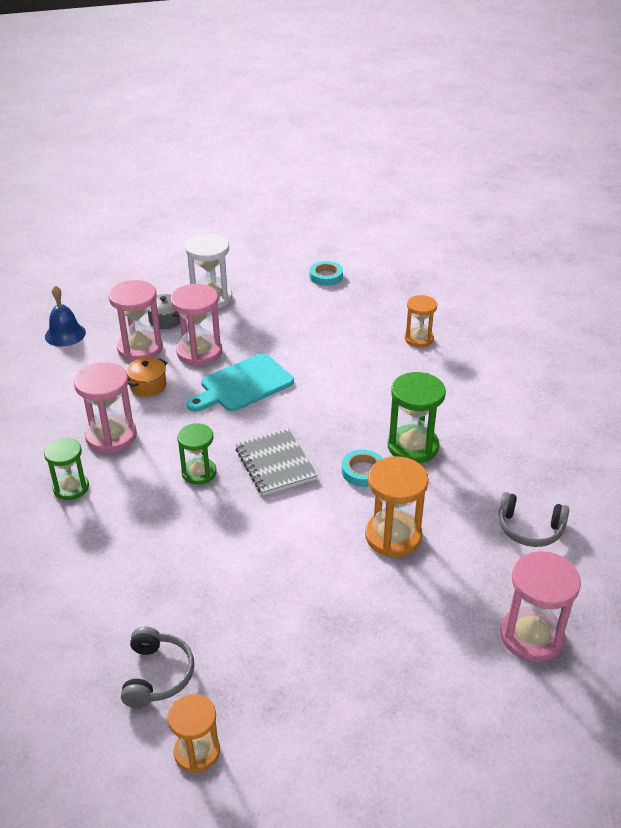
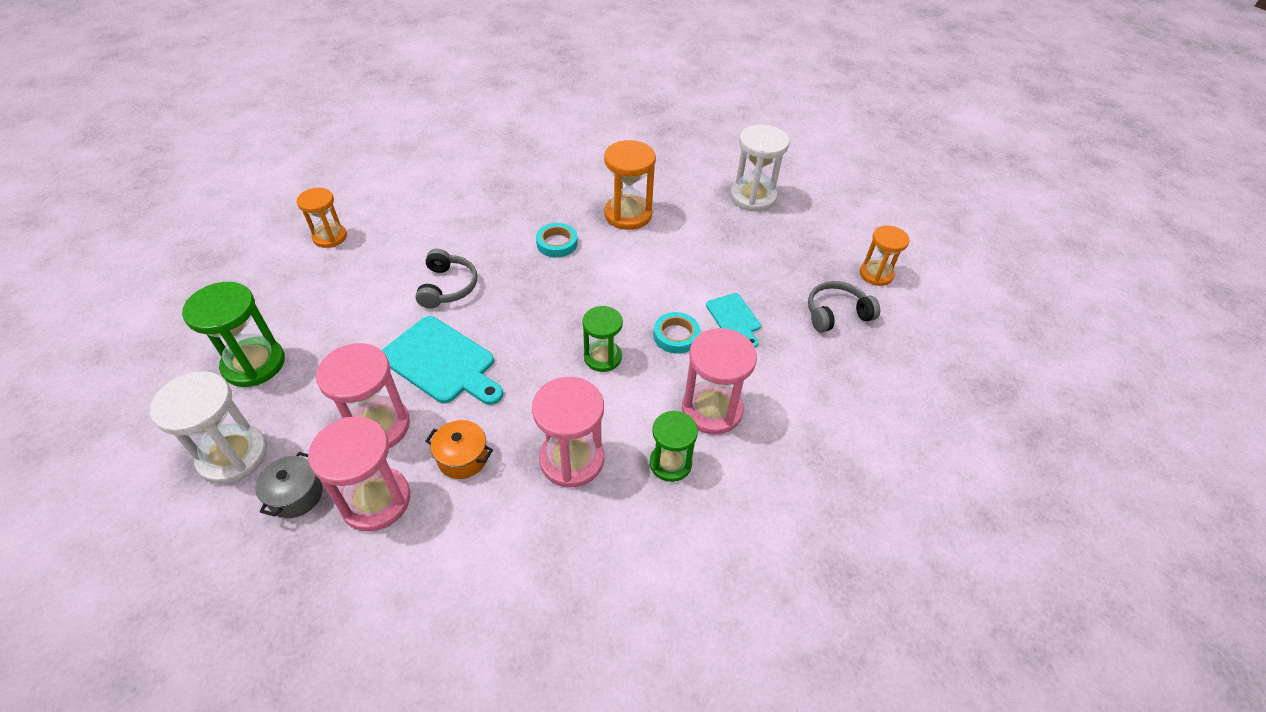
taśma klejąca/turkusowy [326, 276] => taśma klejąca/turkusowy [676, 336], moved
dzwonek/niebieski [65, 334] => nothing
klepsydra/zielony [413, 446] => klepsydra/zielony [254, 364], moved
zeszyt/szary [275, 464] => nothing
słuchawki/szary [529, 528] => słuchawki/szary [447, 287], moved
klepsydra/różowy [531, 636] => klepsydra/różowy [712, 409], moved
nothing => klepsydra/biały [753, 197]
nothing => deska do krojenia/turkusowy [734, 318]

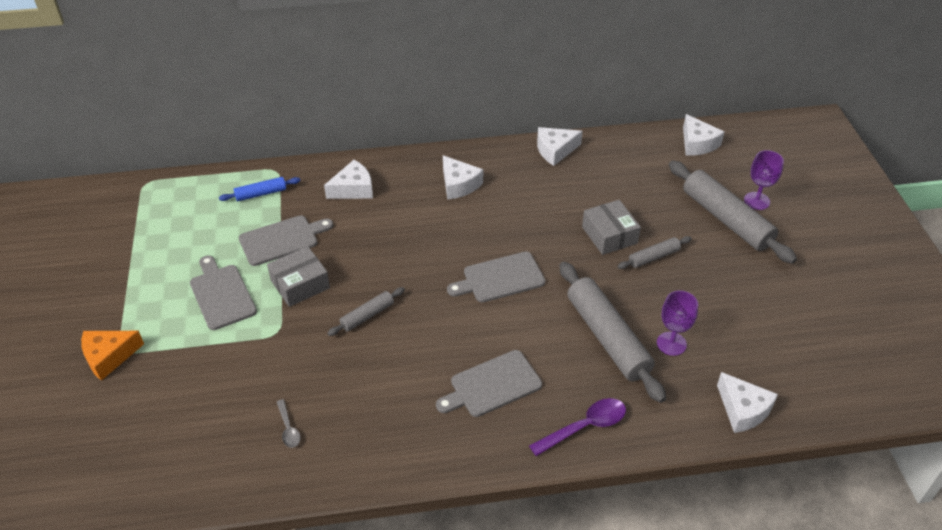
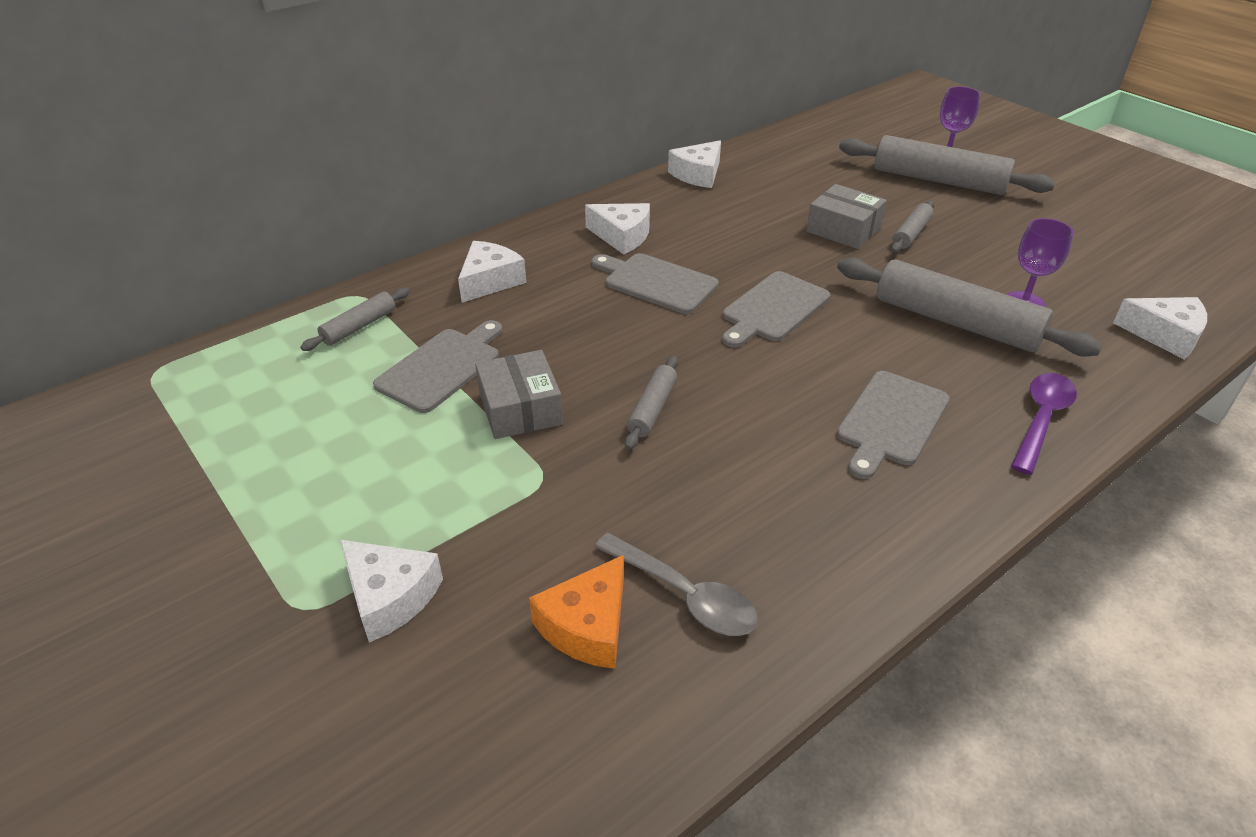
ser/biały [697, 143] => ser/biały [389, 596], moved
wałek do ciasta/niebieski [261, 194] => wałek do ciasta/szary [359, 326]
pudełko/szary [300, 284] => pudełko/szary [520, 408], 45 degrees counterclockwise
deska do krojenia/szary [221, 294] => deska do krojenia/szary [656, 282], moved
ser/pomarańczowy [109, 357] => ser/pomarańczowy [587, 626], moved
łyżka/szary [288, 429] => łyżka/szary [685, 595], x1.75

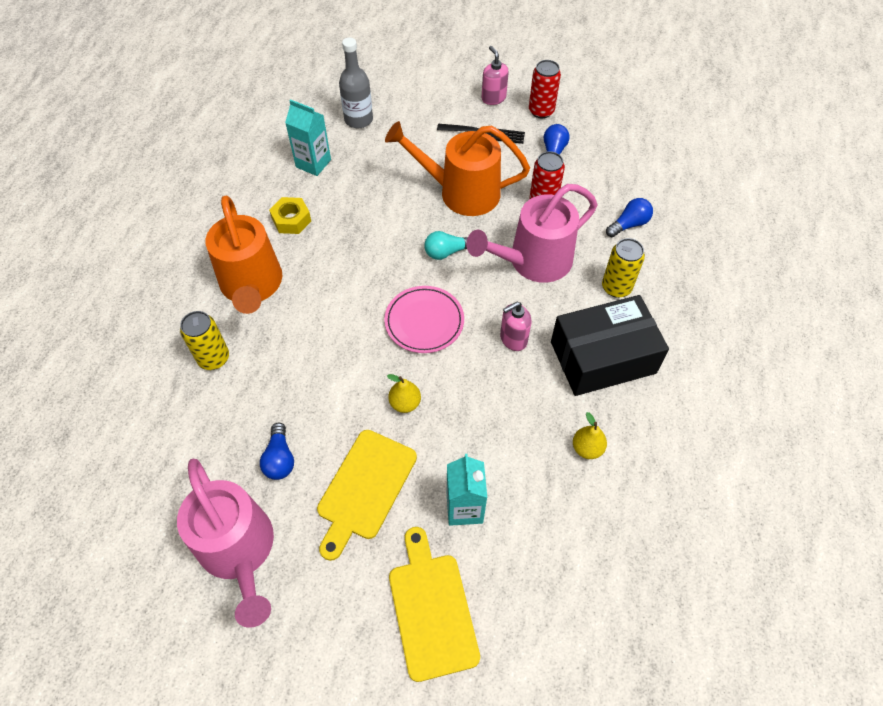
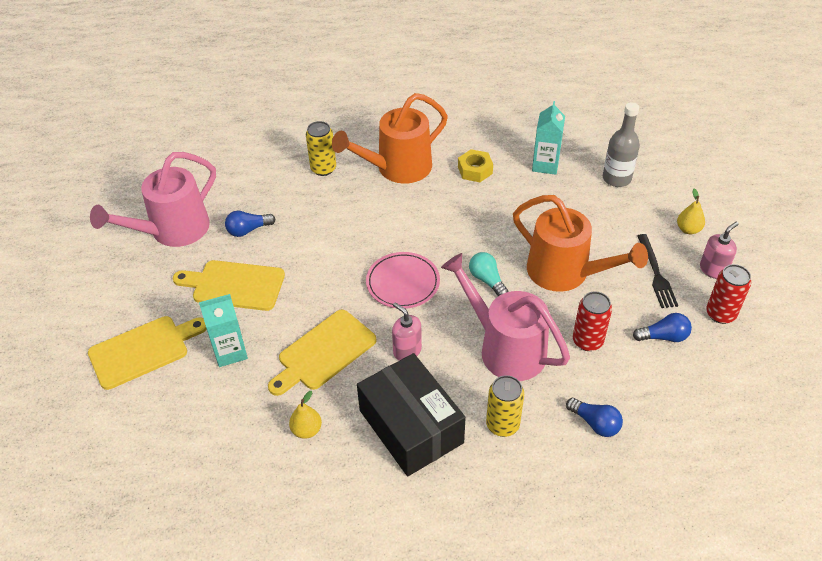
konewka/pomarańczowy [460, 192] => konewka/pomarańczowy [566, 273], 135 degrees clockwise
gruszka/żółty [405, 403] => gruszka/żółty [688, 229], moved
nothing => deska do krojenia/żółty [324, 352]

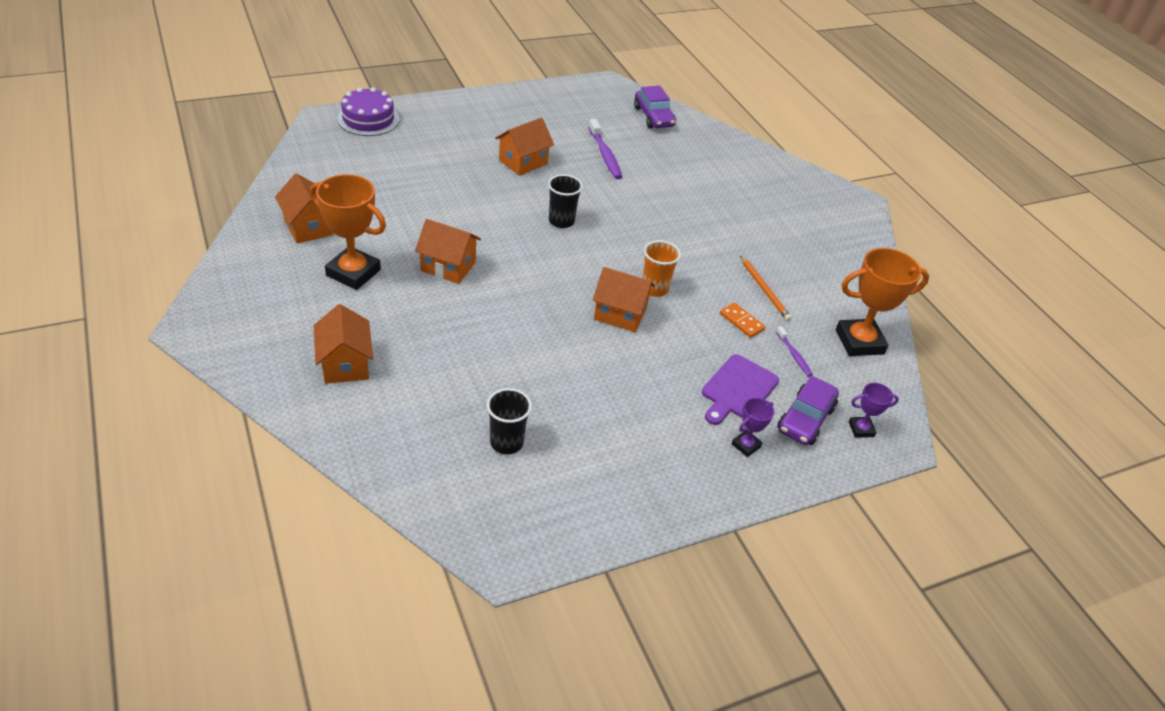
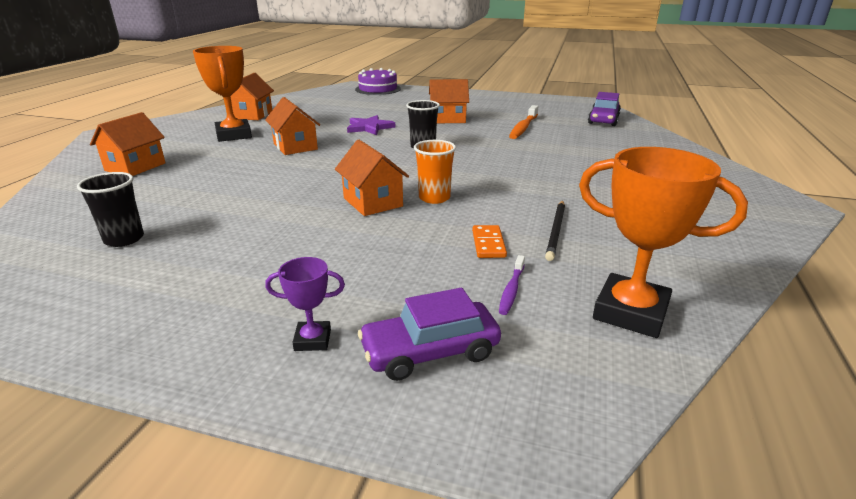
szczoteczka do zębów/fioletowy [605, 155] => szczoteczka do zębów/pomarańczowy [523, 127]
ołówek/pomarańczowy [764, 290] => ołówek/czarny [556, 231]
deska do krojenia/fioletowy [738, 389] => nothing
puchar/fioletowy [861, 429] => nothing
nothing => gwiazda/fioletowy [369, 127]

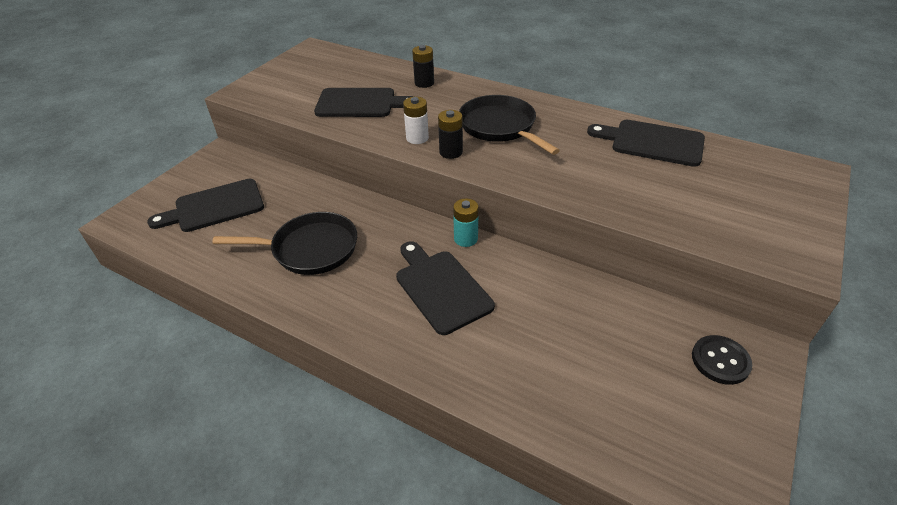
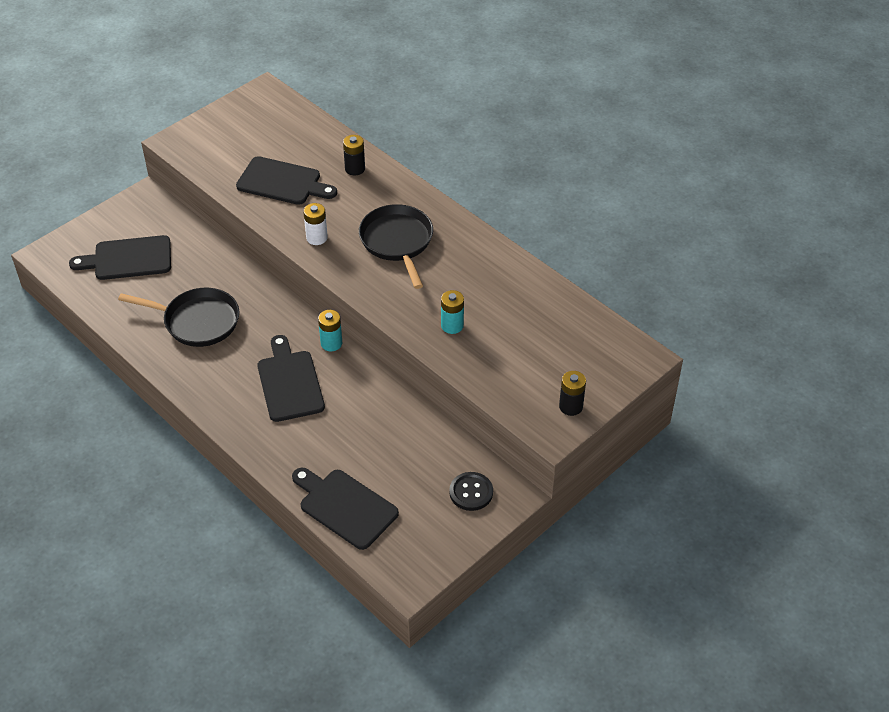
bateria/czarny [451, 152] => bateria/czarny [570, 406], moved
deska do krojenia/czarny [652, 142] => deska do krojenia/czarny [345, 506], moved
nothing => bateria/turkusowy [452, 325]

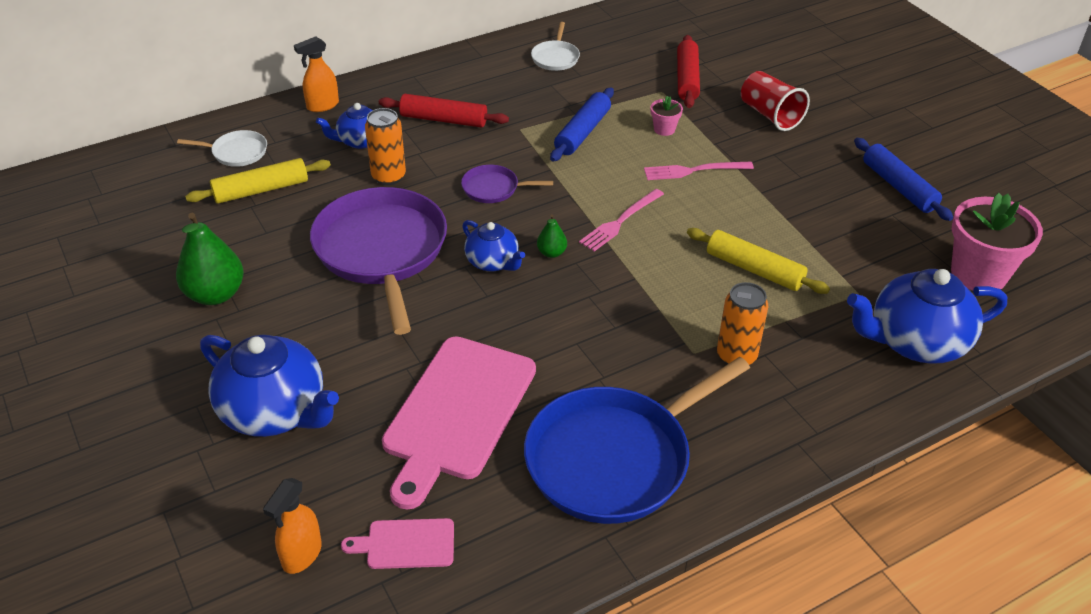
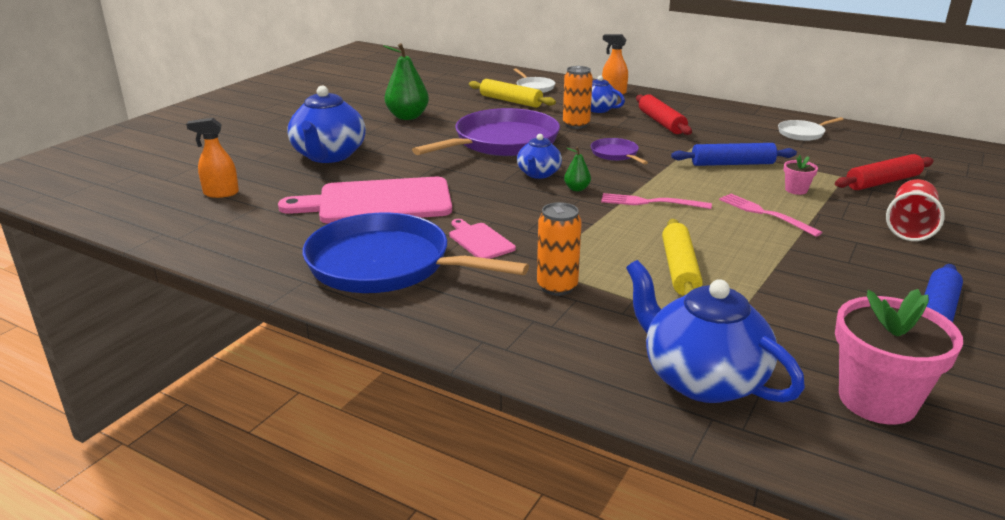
deska do krojenia/różowy [406, 544] => deska do krojenia/różowy [480, 240], moved

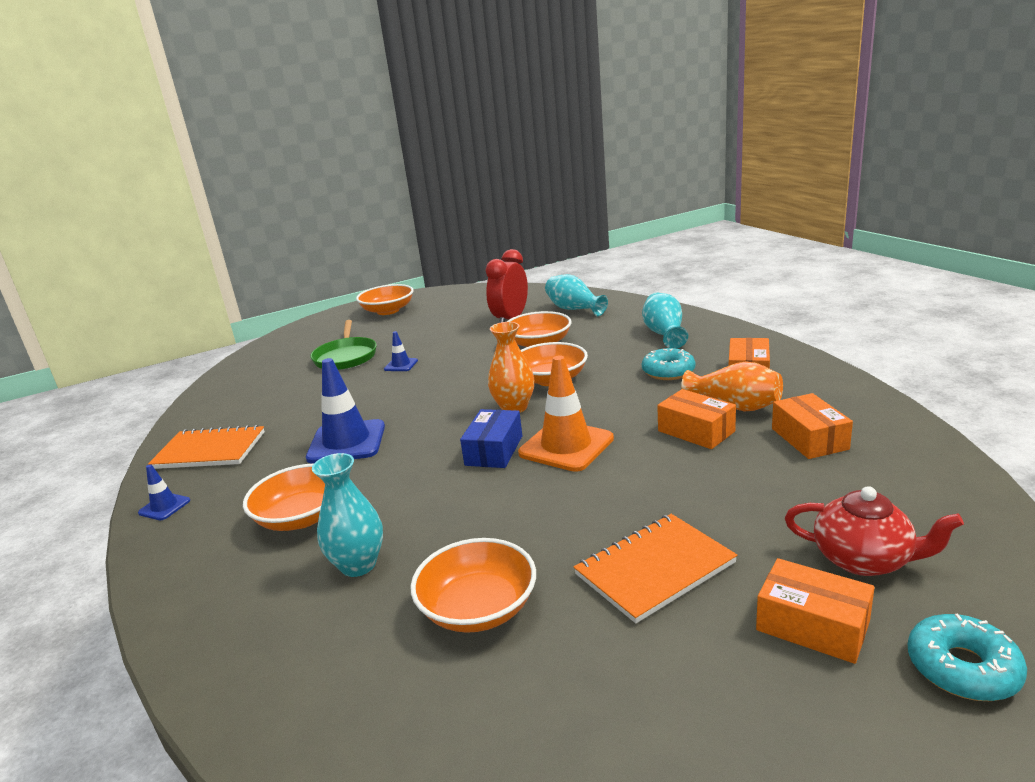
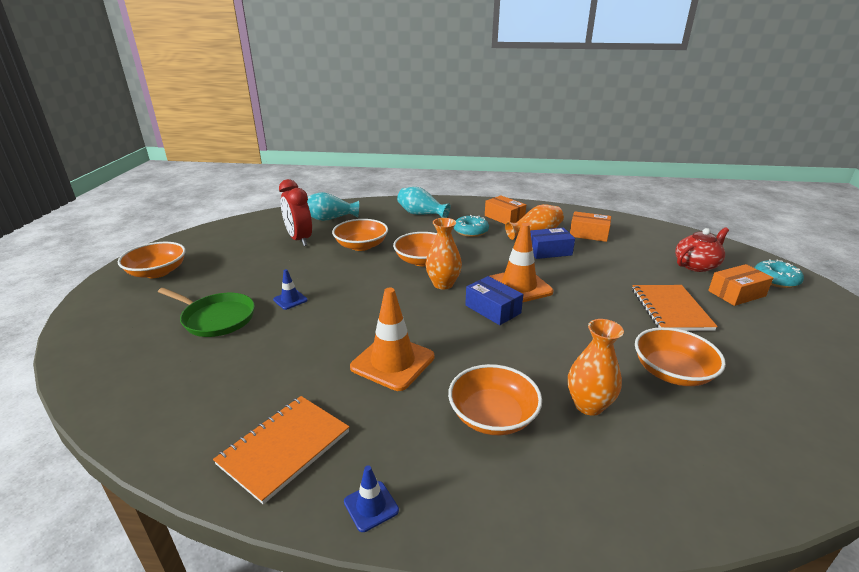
pachołek/niebieski [347, 442] => pachołek/pomarańczowy [392, 362]
pudełko/pomarańczowy [696, 431] => pudełko/niebieski [549, 251]
wazon/turkusowy [358, 565] => wazon/pomarańczowy [588, 405]

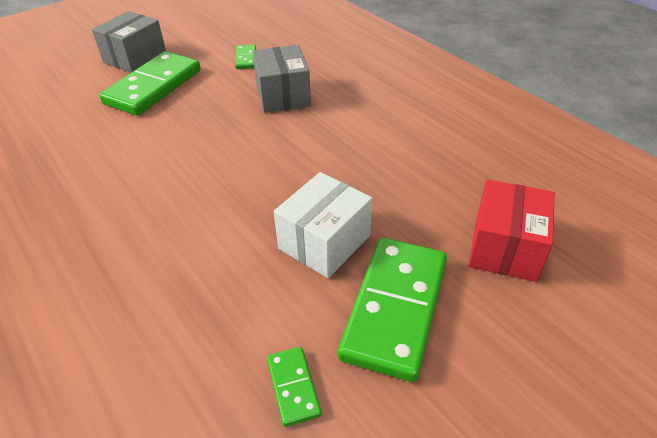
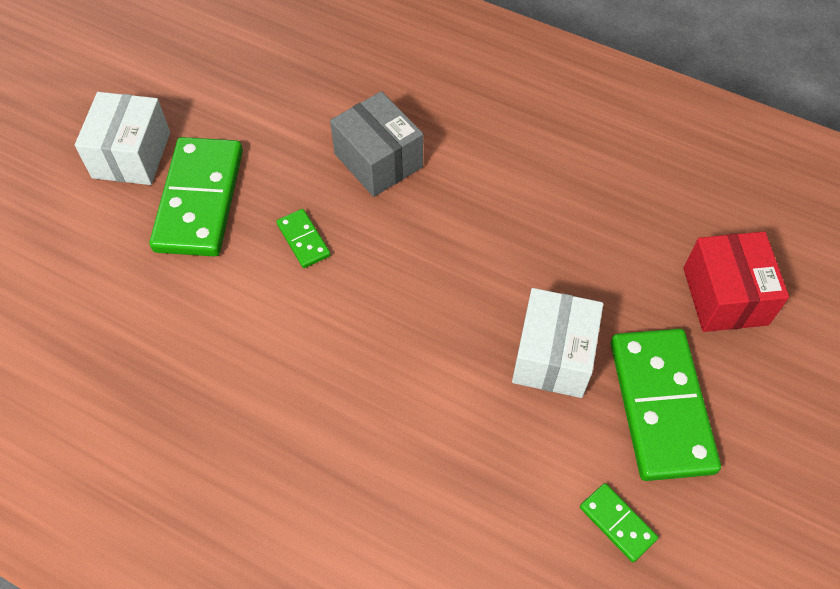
pudełko/szary [135, 58] => pudełko/biały [131, 155]
kostka domina/zielony [246, 59] => kostka domina/zielony [303, 240], moved

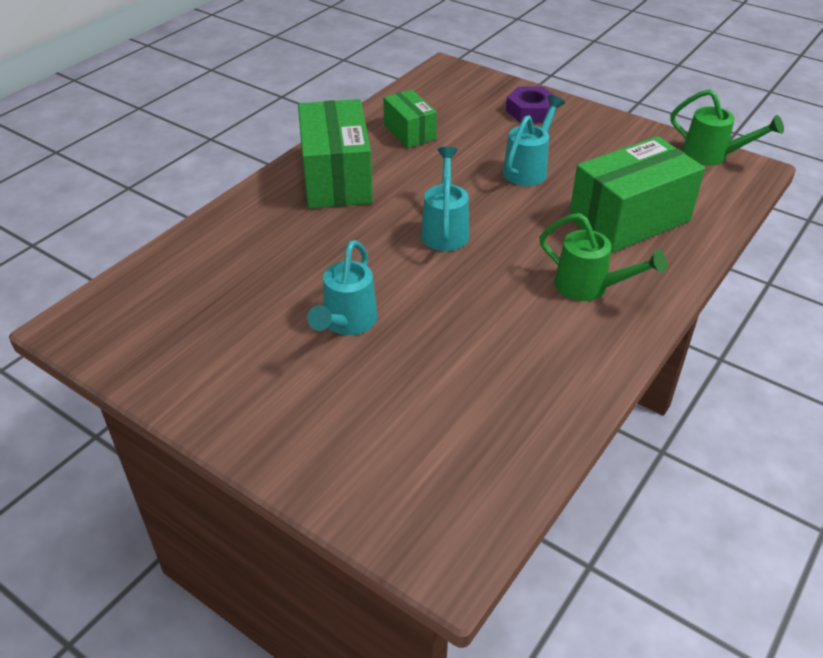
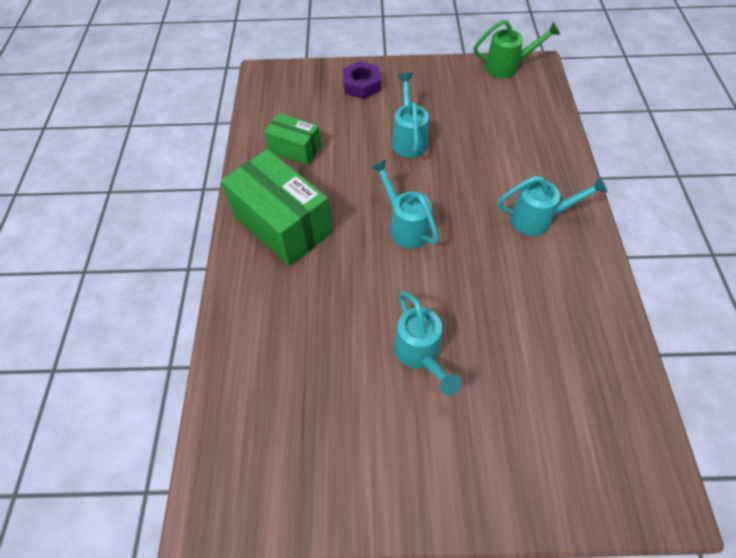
pudełko/zielony [629, 220] => nothing
konewka/zielony [590, 288] => konewka/turkusowy [538, 219]

